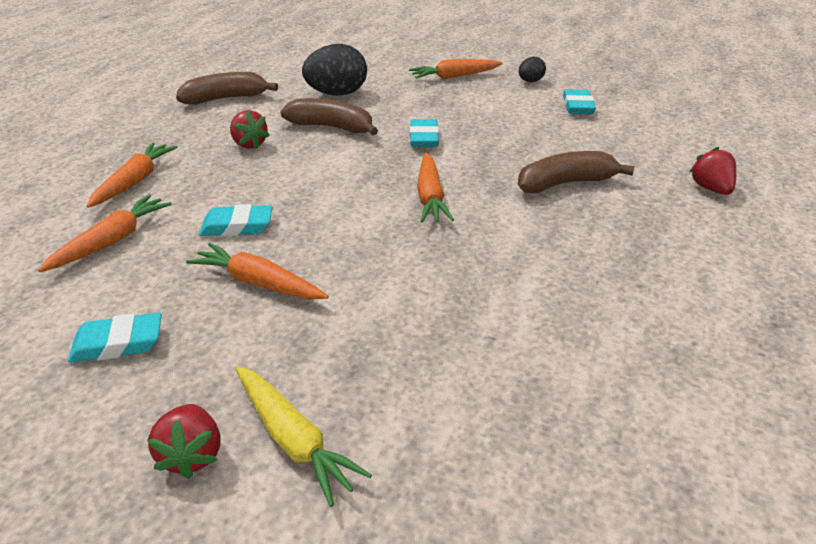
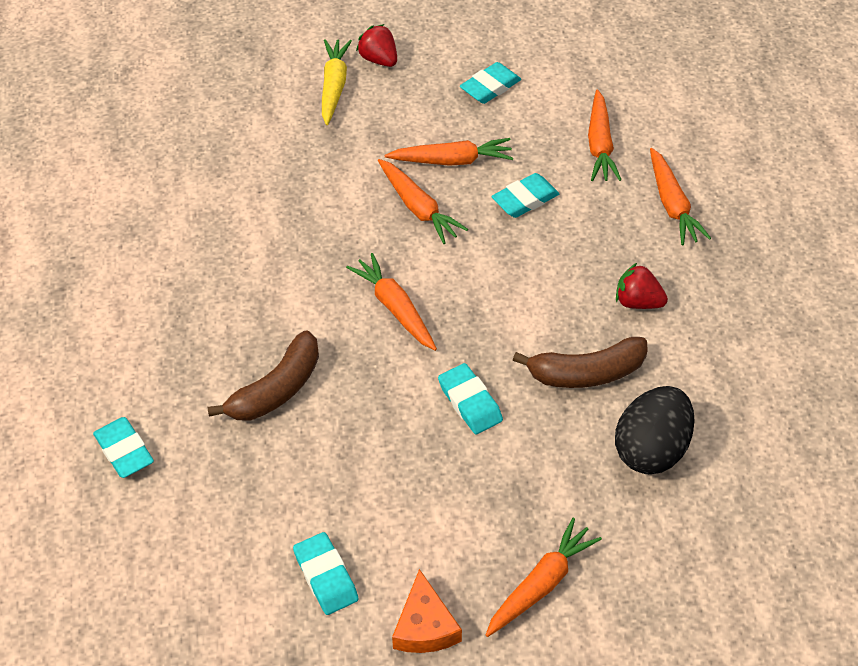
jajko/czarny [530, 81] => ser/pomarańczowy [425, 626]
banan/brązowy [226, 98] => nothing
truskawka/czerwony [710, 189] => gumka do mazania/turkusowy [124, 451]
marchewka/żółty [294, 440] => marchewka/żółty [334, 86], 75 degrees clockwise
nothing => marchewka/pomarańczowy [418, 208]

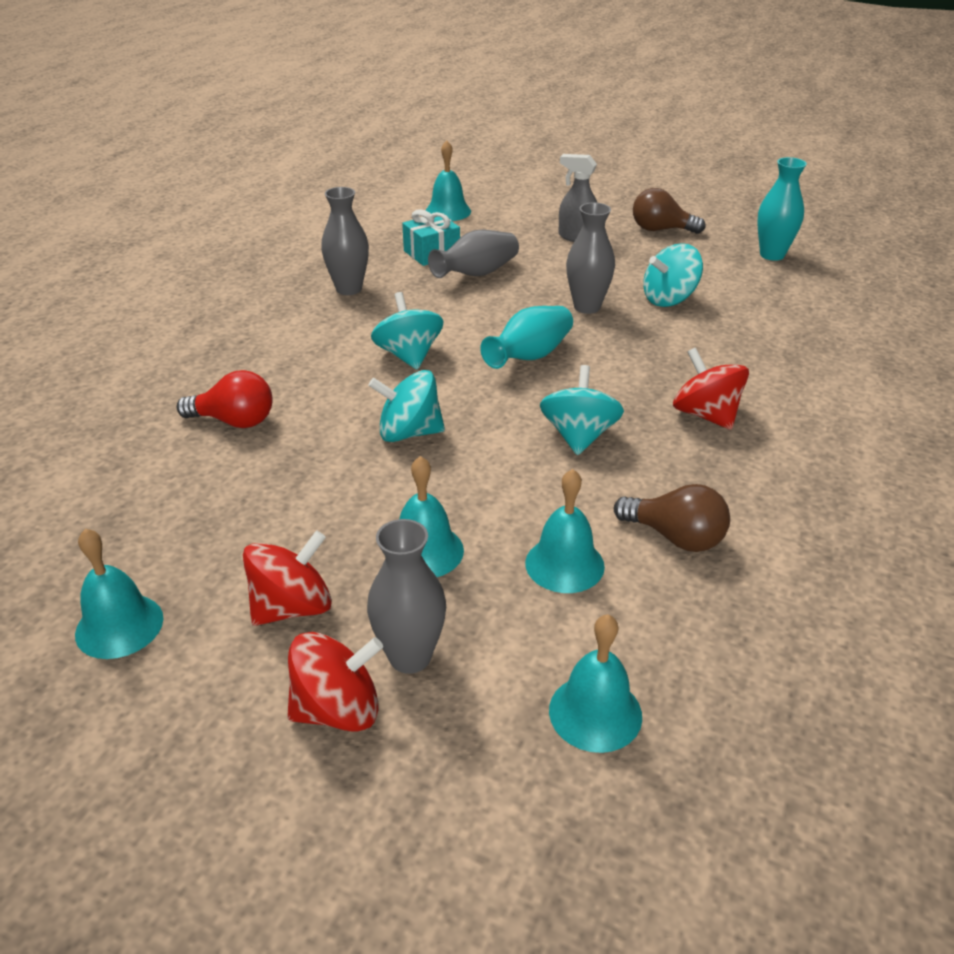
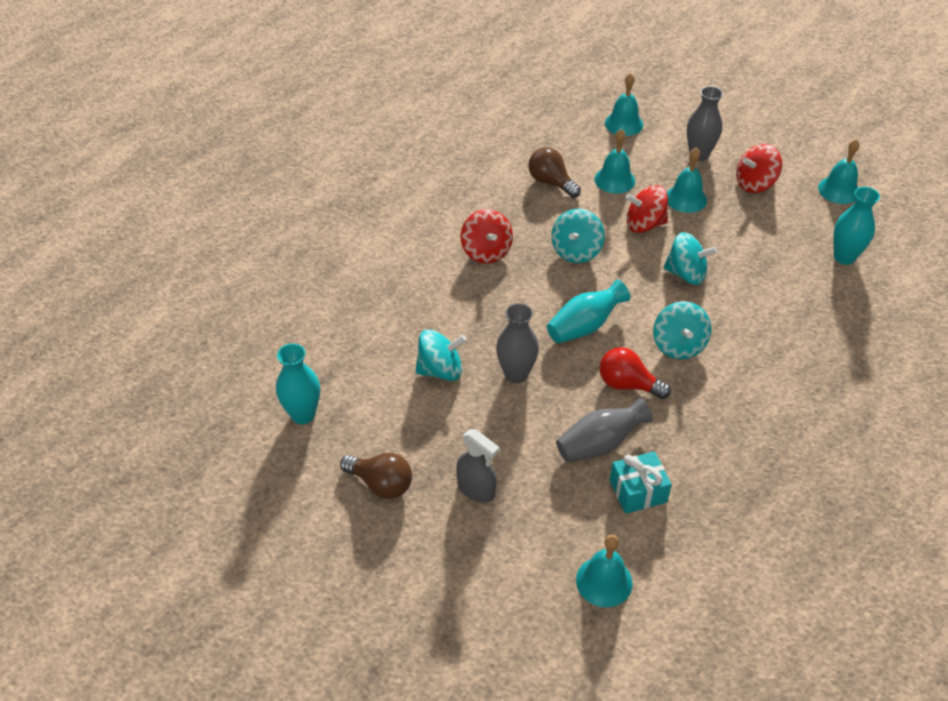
wazon/szary [349, 289] => nothing
żarówka/czerwony [234, 421] => żarówka/czerwony [627, 384], moved
bączek/czerwony [338, 709] => bączek/czerwony [644, 224], moved
nothing => wazon/turkusowy [844, 257]

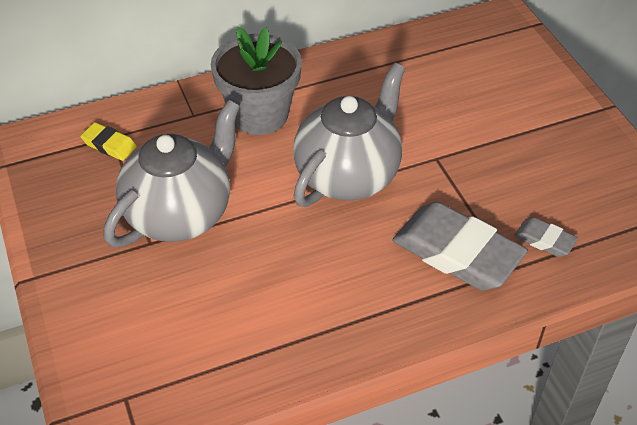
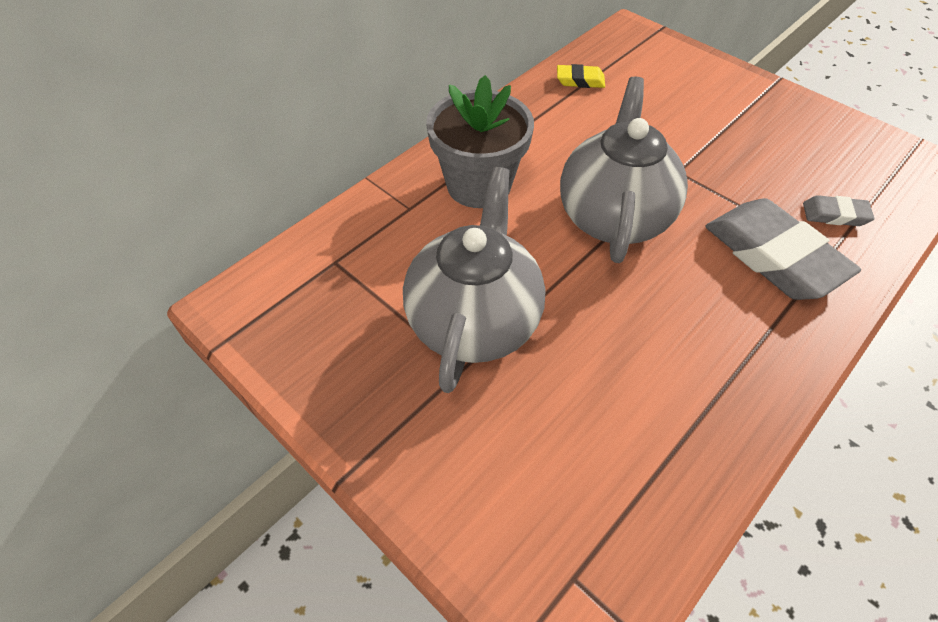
gumka do mazania/żółty [109, 145] => gumka do mazania/żółty [580, 80], moved
gumka do mazania/szary [457, 252] => gumka do mazania/szary [773, 255], 45 degrees clockwise

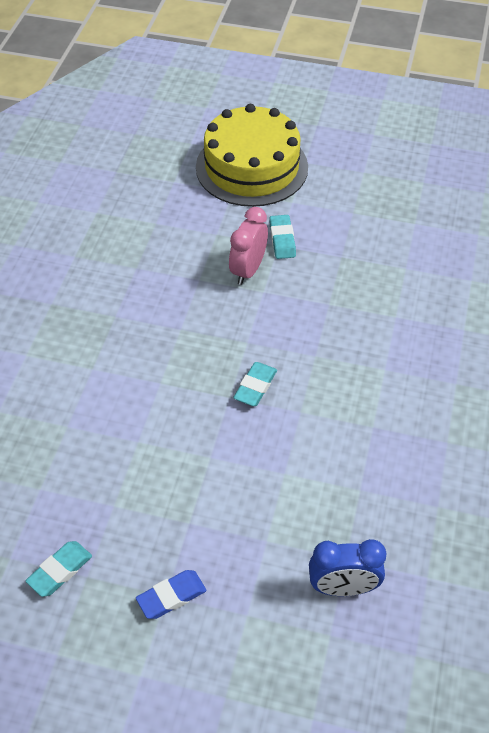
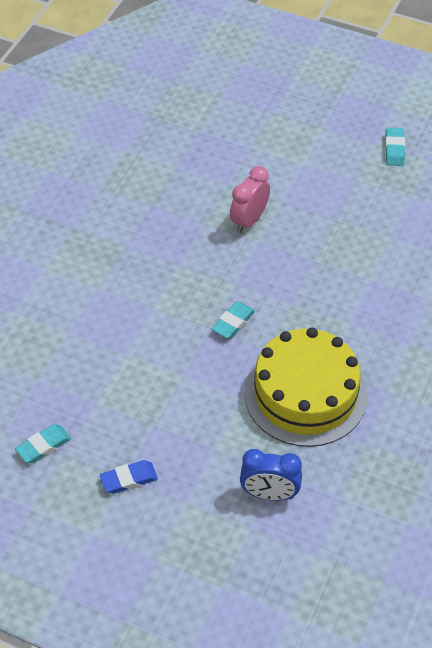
tort/żółty [251, 167] => tort/żółty [305, 394], moved
gumka do mazania/turkusowy [282, 240] => gumka do mazania/turkusowy [394, 149], moved

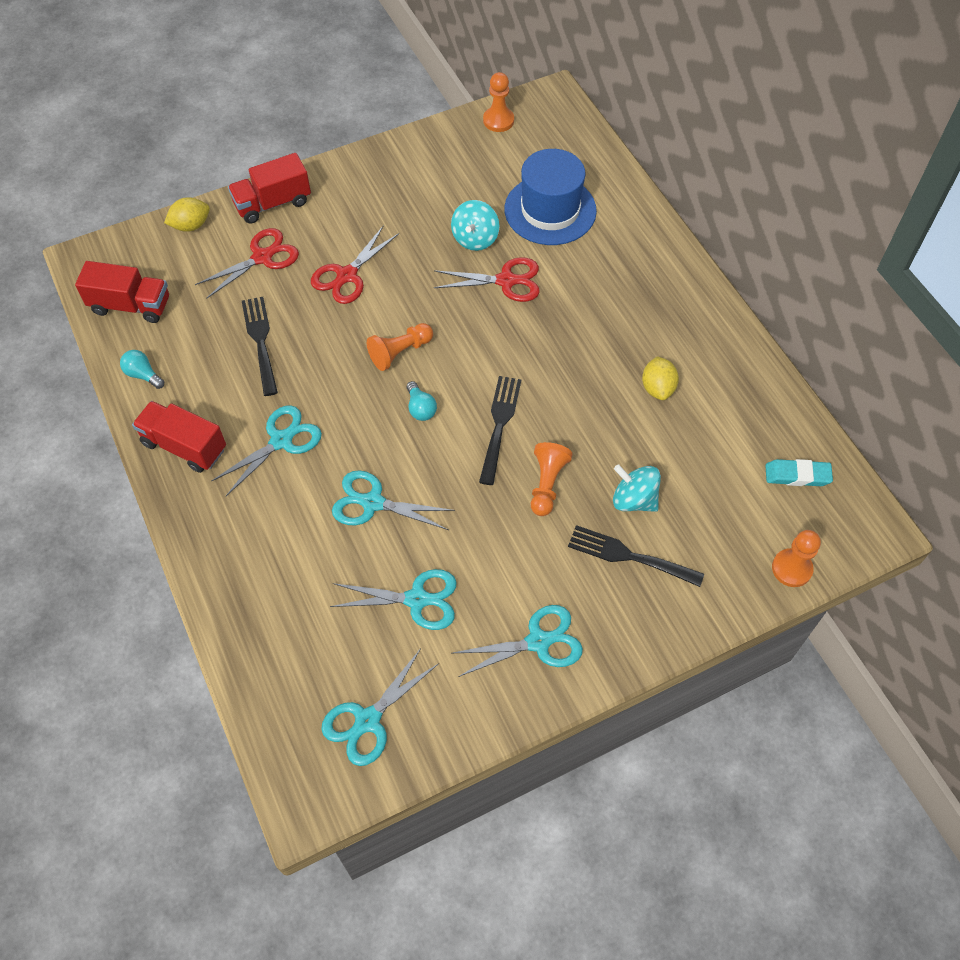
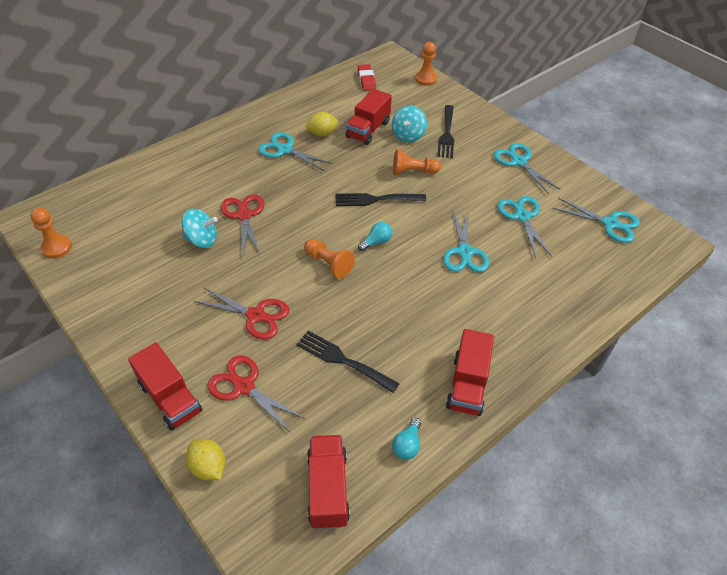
kapelusz/niebieski [550, 210] => nothing
widelec/czarny [260, 341] => widelec/czarny [342, 360], 60 degrees clockwise
nożyczki/turkusowy [281, 440] => nożyczki/turkusowy [285, 150], moved
gumka do mazania/turkusowy [797, 475] => gumka do mazania/czerwony [366, 80]
nothing => ciężarówka/czerwony [368, 130]

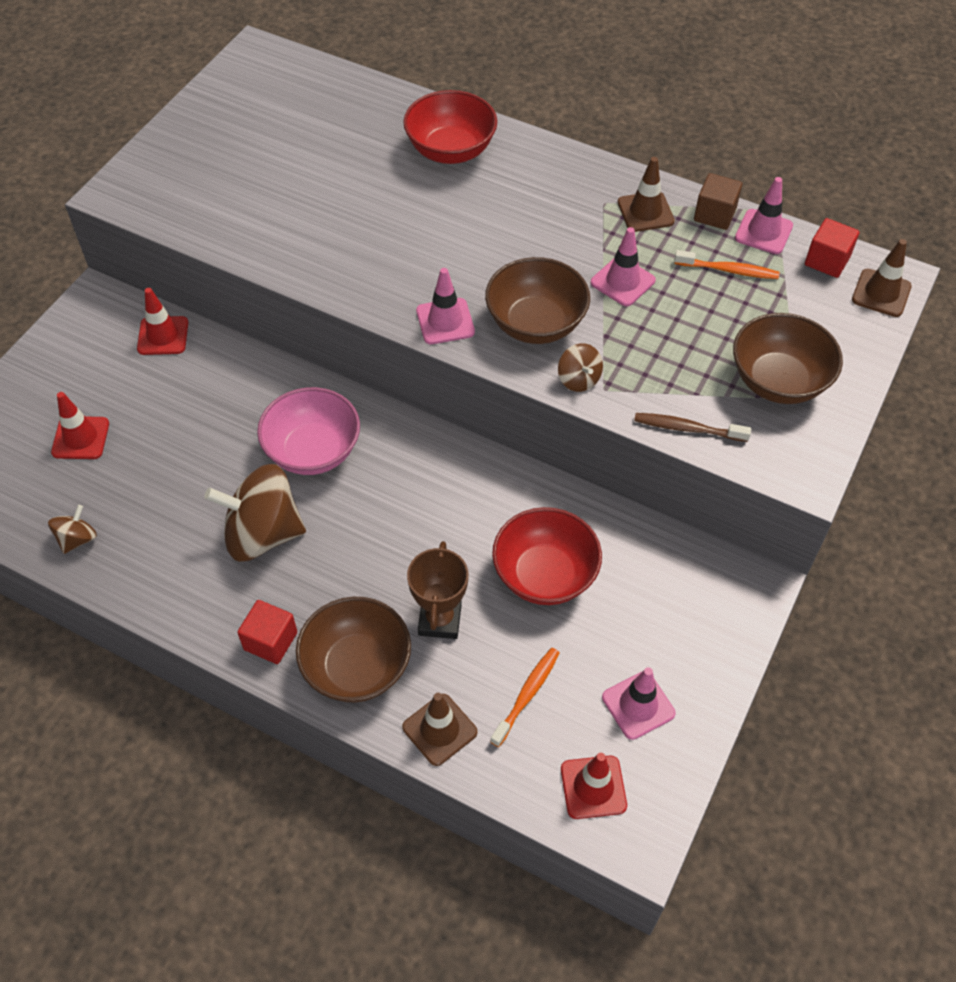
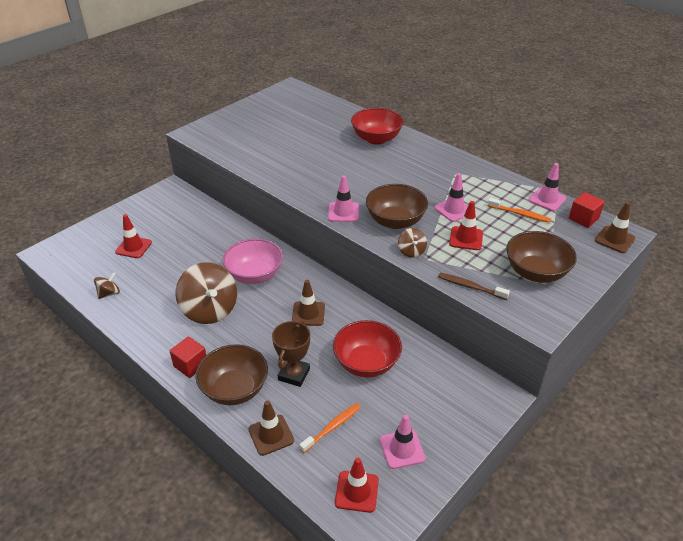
pachołek/brązowy [645, 212] => pachołek/brązowy [308, 314], moved
sześcian/brązowy [714, 214] => nothing
pachołek/czerwony [163, 336] => pachołek/czerwony [466, 238], moved
bączek/brązowy [262, 534] => bączek/brązowy [210, 310], 135 degrees counterclockwise

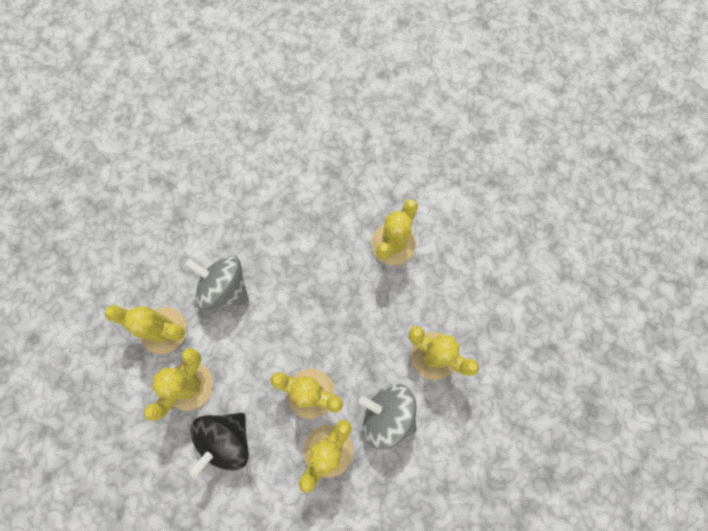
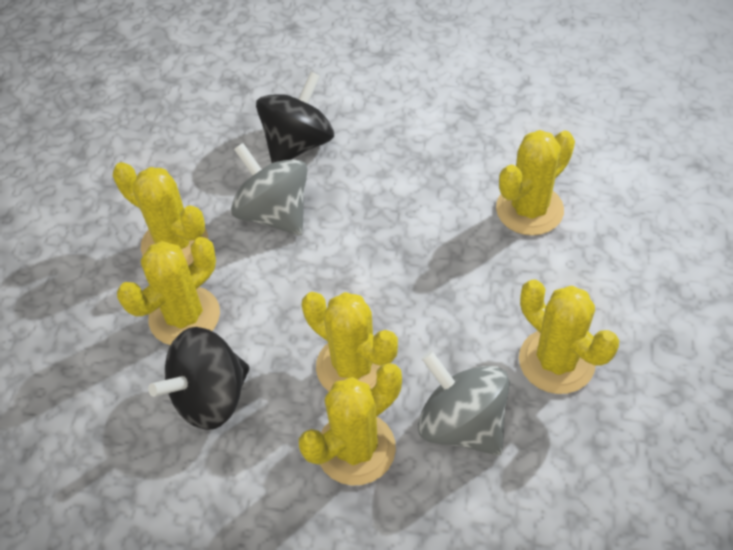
nothing => bączek/czarny [298, 144]

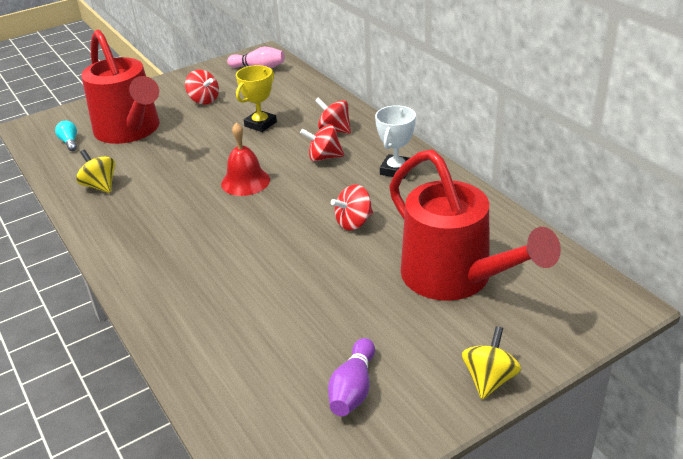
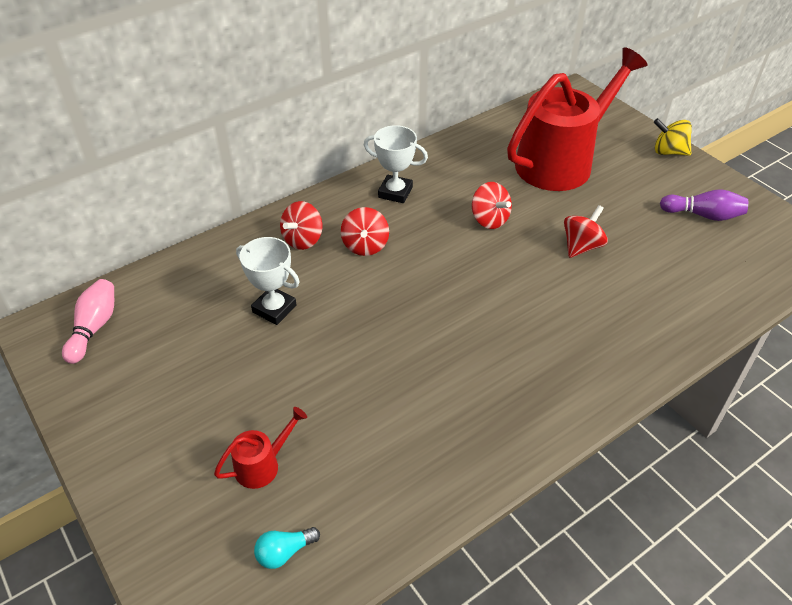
konewka/czerwony [131, 131] => konewka/czerwony [263, 464], x0.40
puchar/żółty [260, 124] => puchar/biały [274, 309]
bączek/czerwony [204, 100] => bączek/czerwony [581, 246], moved
dzwonek/czerwony [245, 181] => nothing
bączek/żółty [100, 186] => nothing

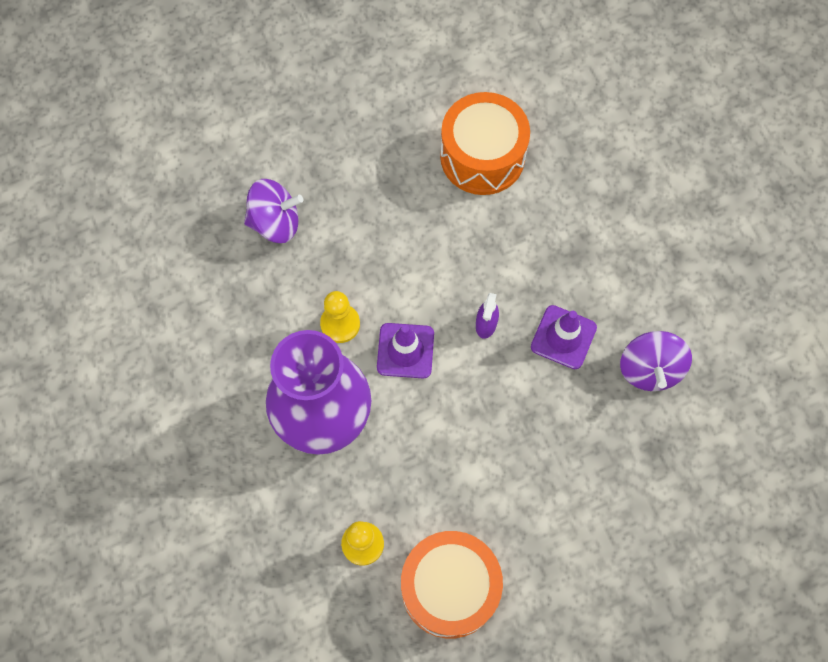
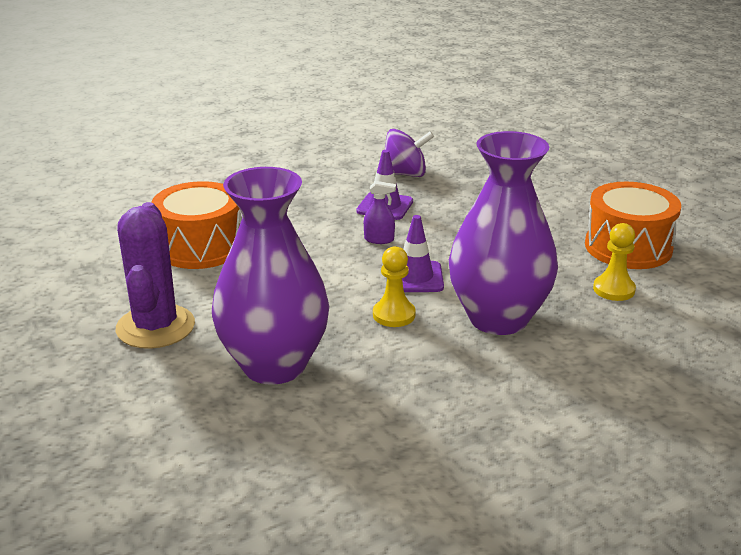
bączek/fioletowy [275, 222] => wazon/fioletowy [274, 365]
nothing => kaktus/fioletowy [155, 327]

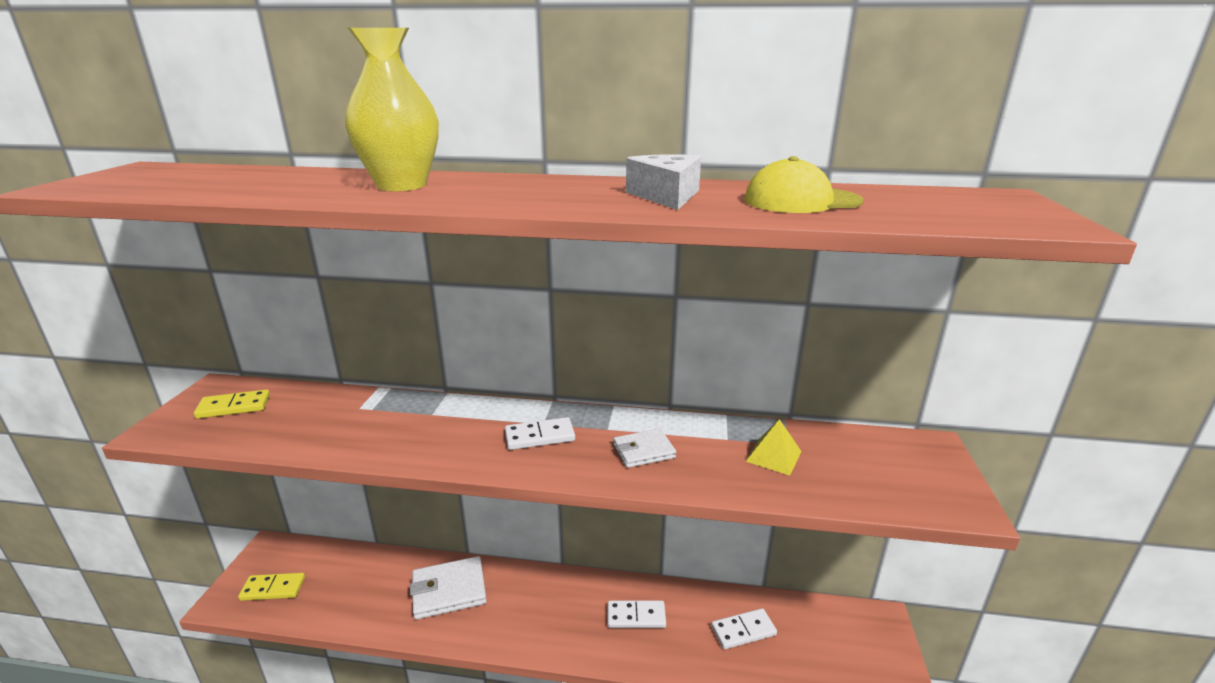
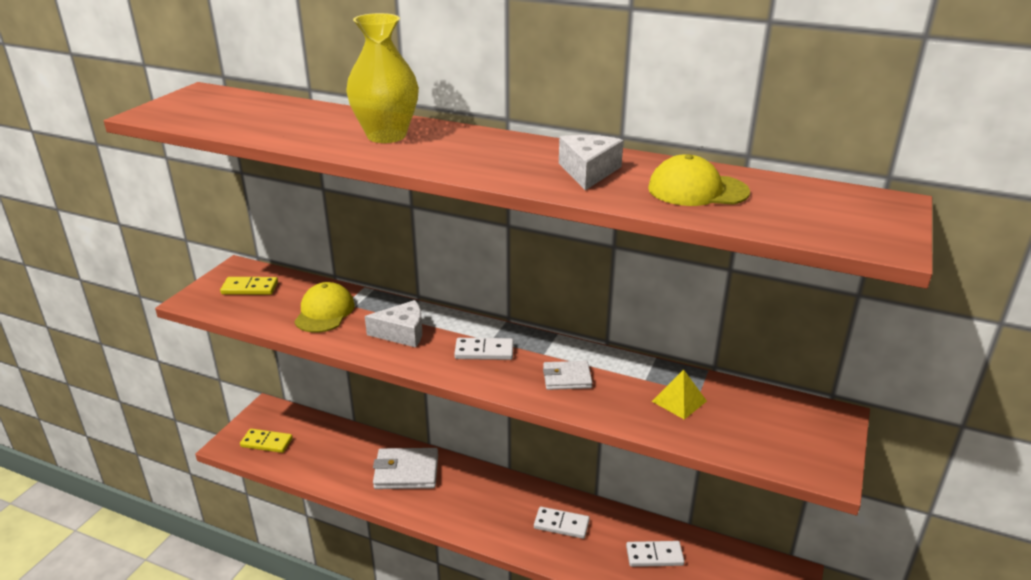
nothing => czapka/żółty [324, 312]
nothing => ser/biały [402, 333]

